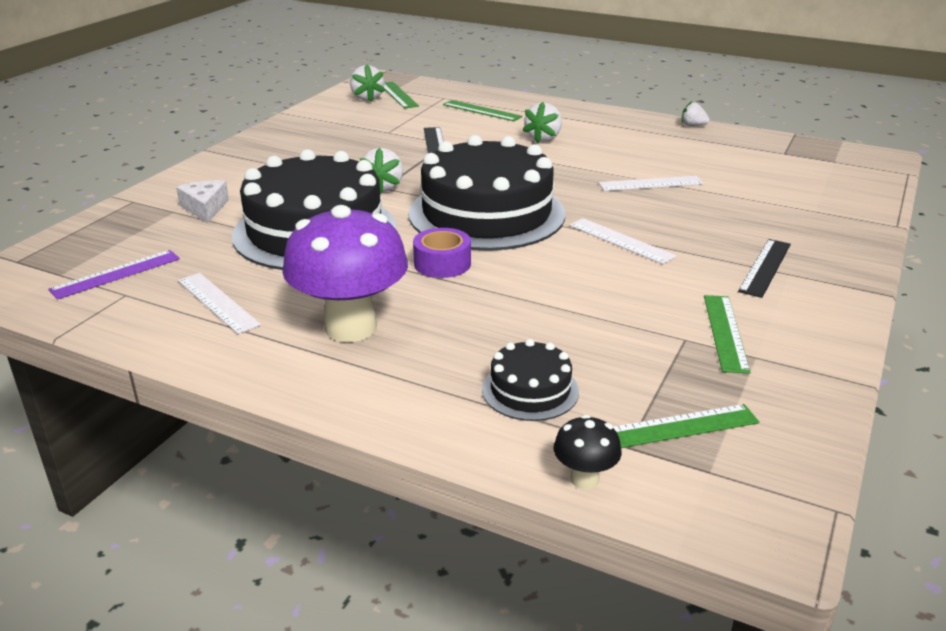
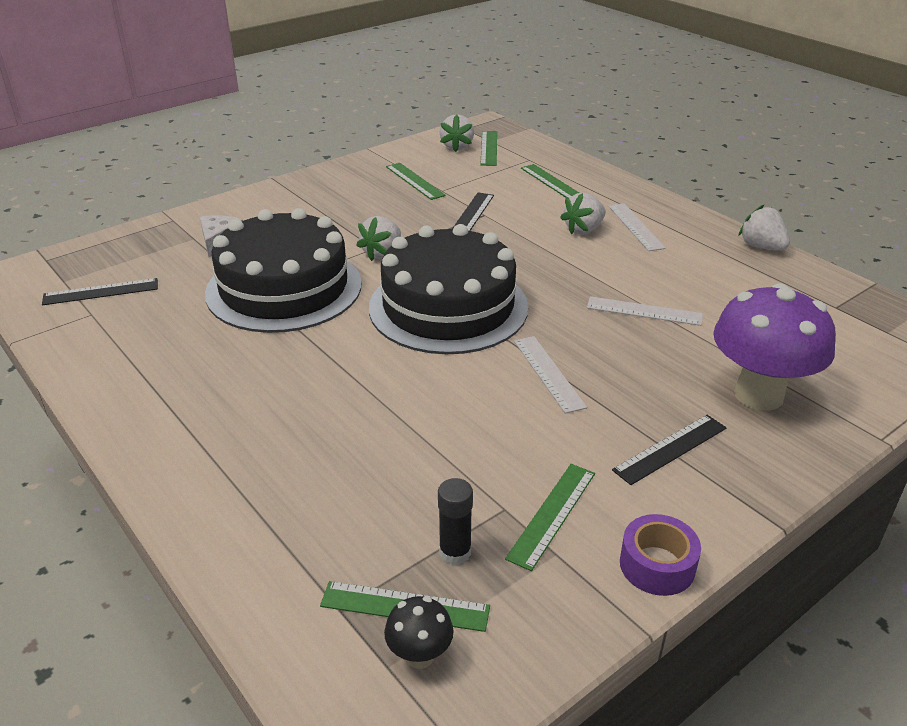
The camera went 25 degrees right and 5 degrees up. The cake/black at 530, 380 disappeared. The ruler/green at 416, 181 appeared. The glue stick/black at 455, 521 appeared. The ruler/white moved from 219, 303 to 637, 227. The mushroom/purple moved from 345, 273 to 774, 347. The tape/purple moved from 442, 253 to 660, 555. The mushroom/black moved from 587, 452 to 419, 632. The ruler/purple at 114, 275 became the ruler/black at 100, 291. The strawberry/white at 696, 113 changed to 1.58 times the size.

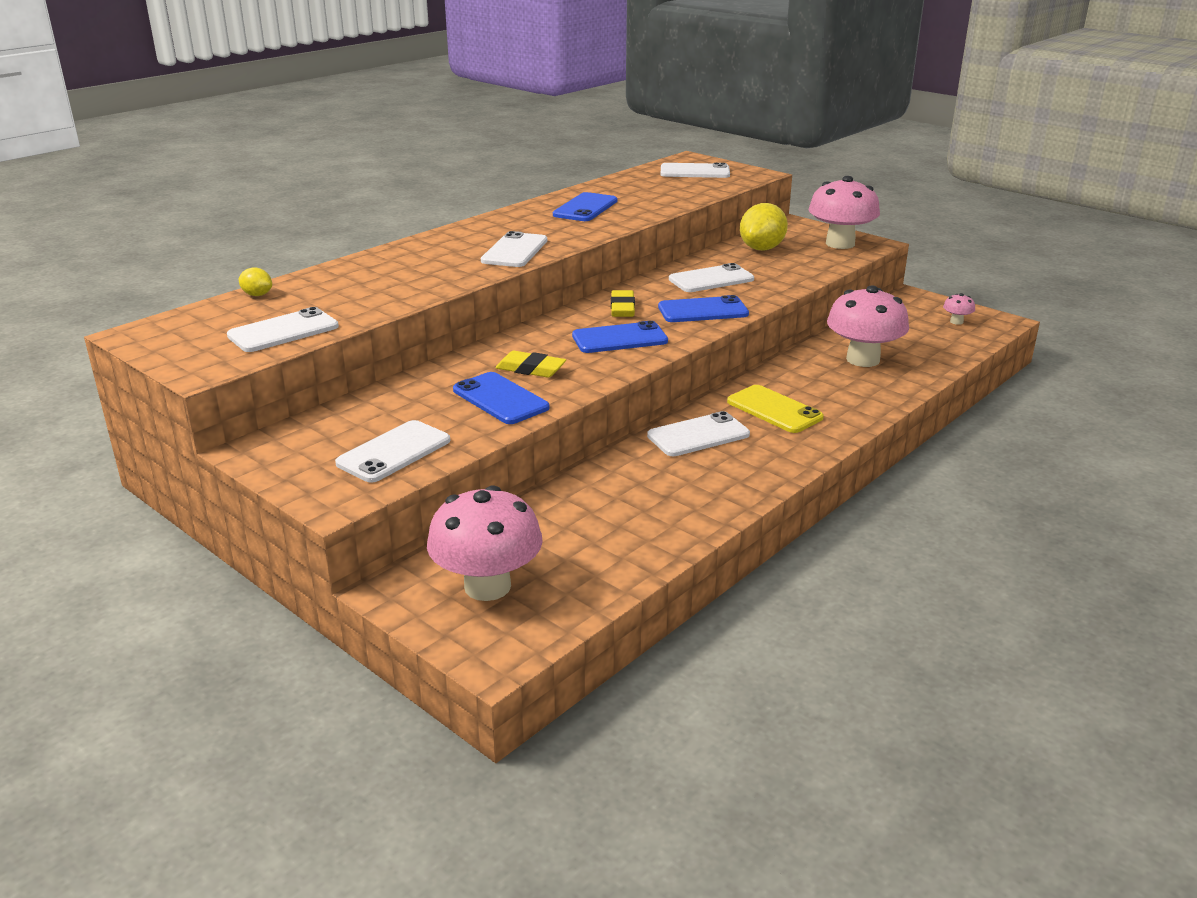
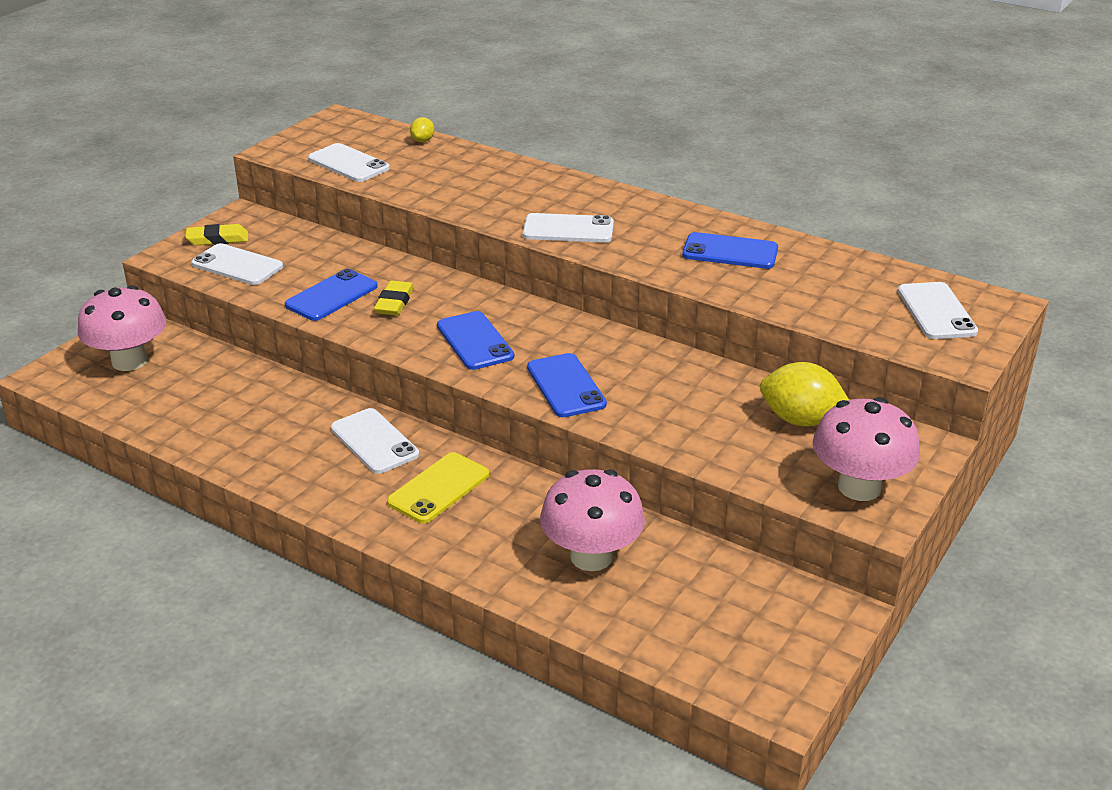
The camera went 80 degrees right and 5 degrees up. The phone/white at 711, 277 disappeared. The mushroom/pink at 959, 309 disappeared. The eraser/yellow moved from 623, 303 to 216, 235.

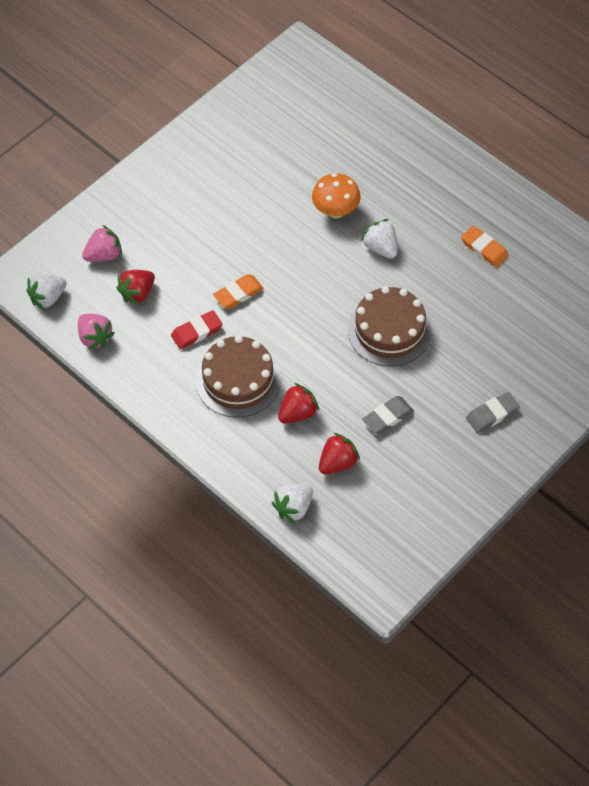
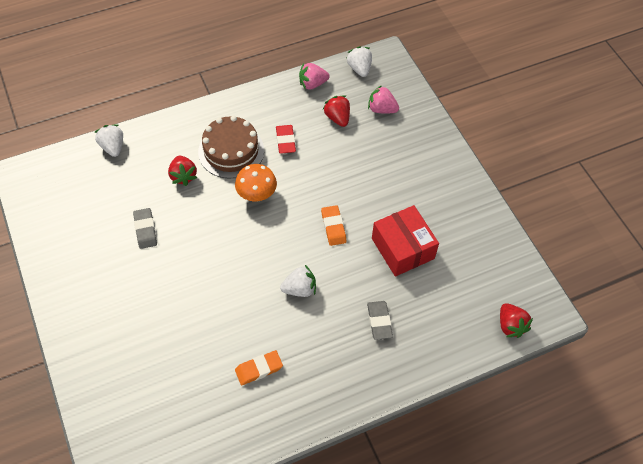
The camera went 110 degrees right and 0 degrees up. The cake/brown at 390, 326 disappeared. The box/red at 405, 240 appeared. The eraser/orange moved from 238, 291 to 333, 225. The mushroom/orange moved from 336, 195 to 256, 183. The strawberry/red moved from 339, 453 to 516, 320. The eraser/grey moved from 493, 412 to 380, 320. The strawberry/pink at 102, 243 turned 120 degrees clockwise.

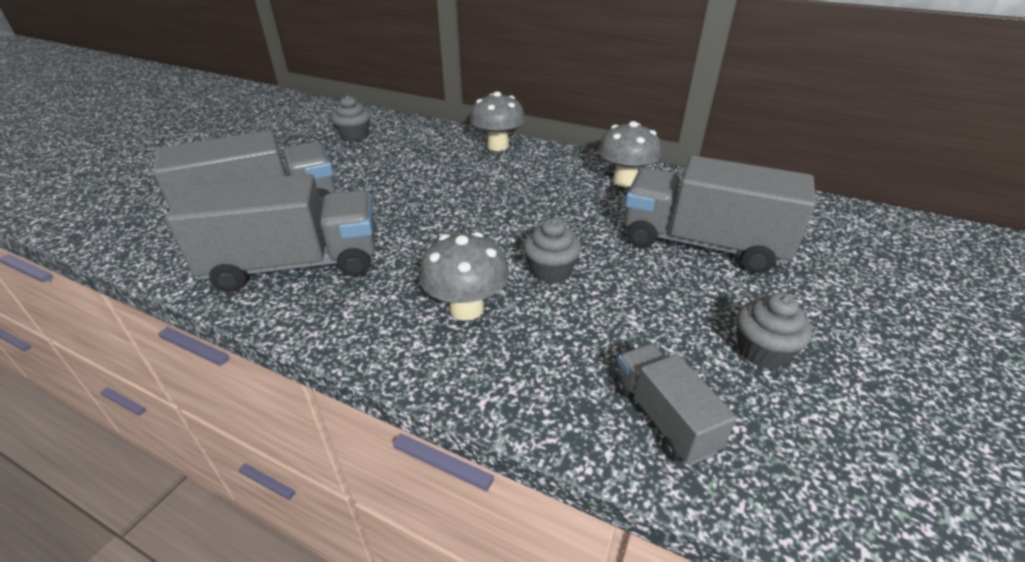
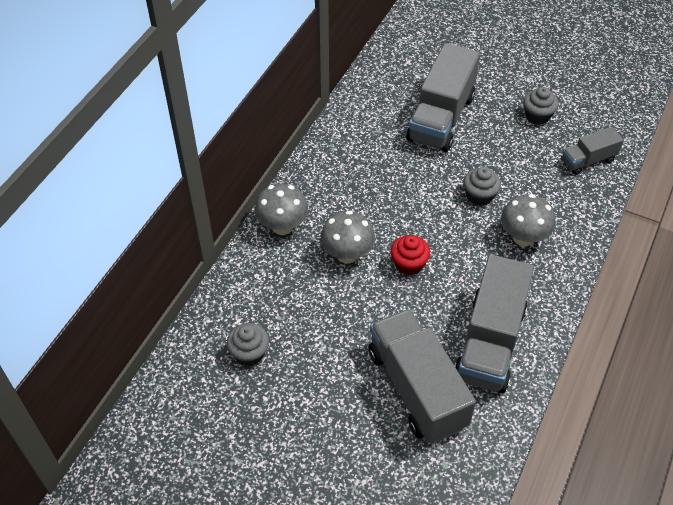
The camera went 90 degrees left and 15 degrees up. The cupcake/red at 410, 255 appeared. The mushroom/grey moved from 629, 154 to 347, 237. The truck/grey at 270, 233 turned 150 degrees counterclockwise.

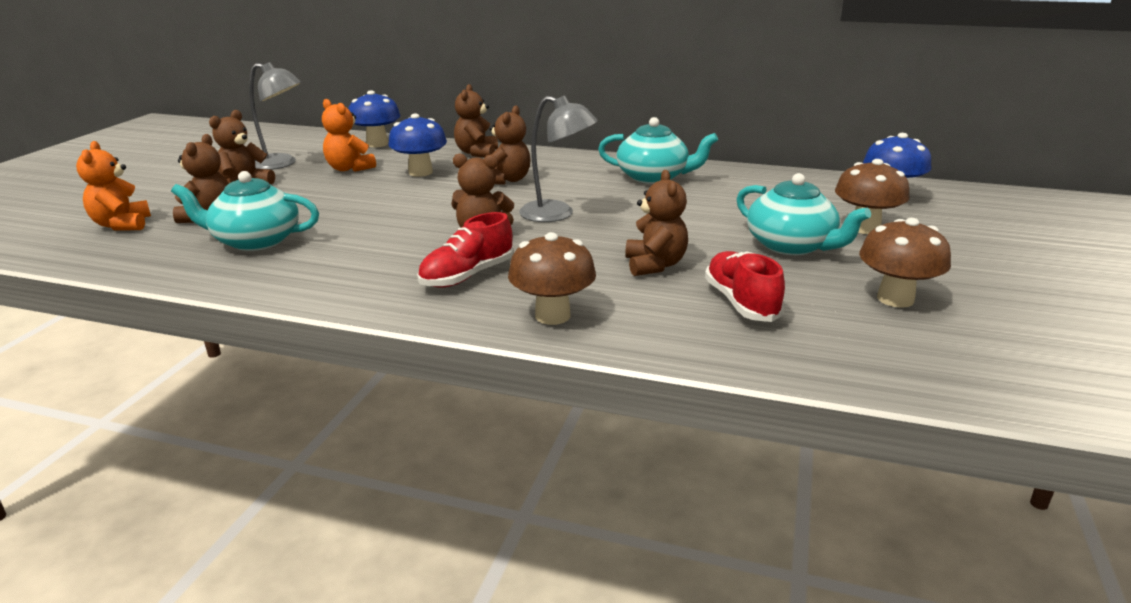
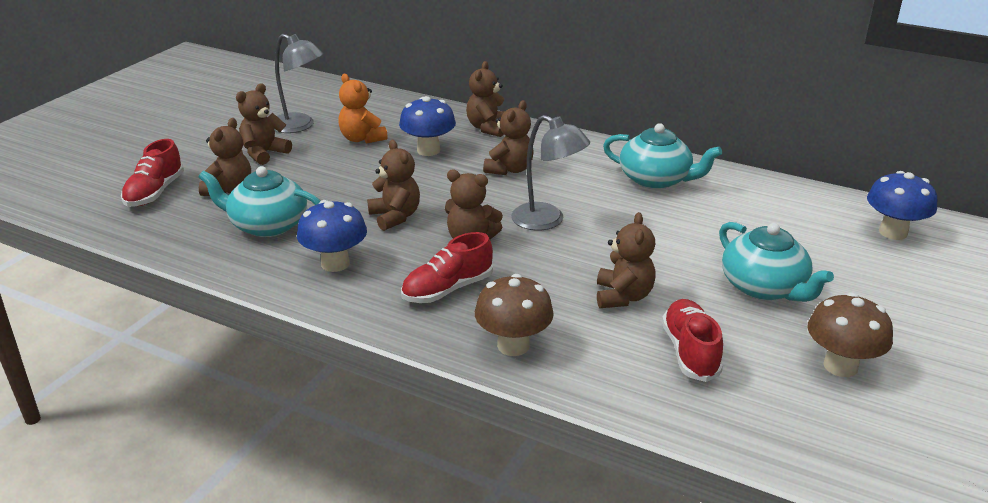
The camera went 10 degrees right and 5 degrees up. The mushroom/brown at 872, 196 disappeared. The teddy bear/brown at 393, 185 appeared. The mushroom/blue moved from 374, 118 to 332, 236. The teddy bear/orange at 113, 186 was replaced by the shoe/red at 152, 173.

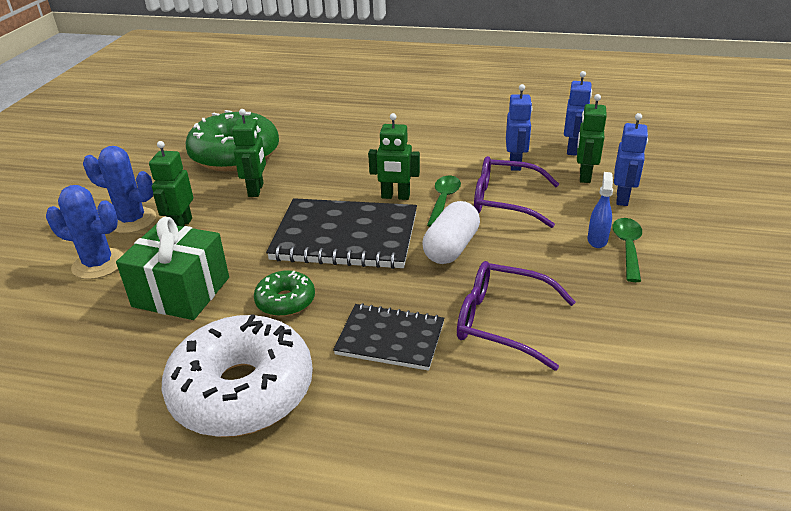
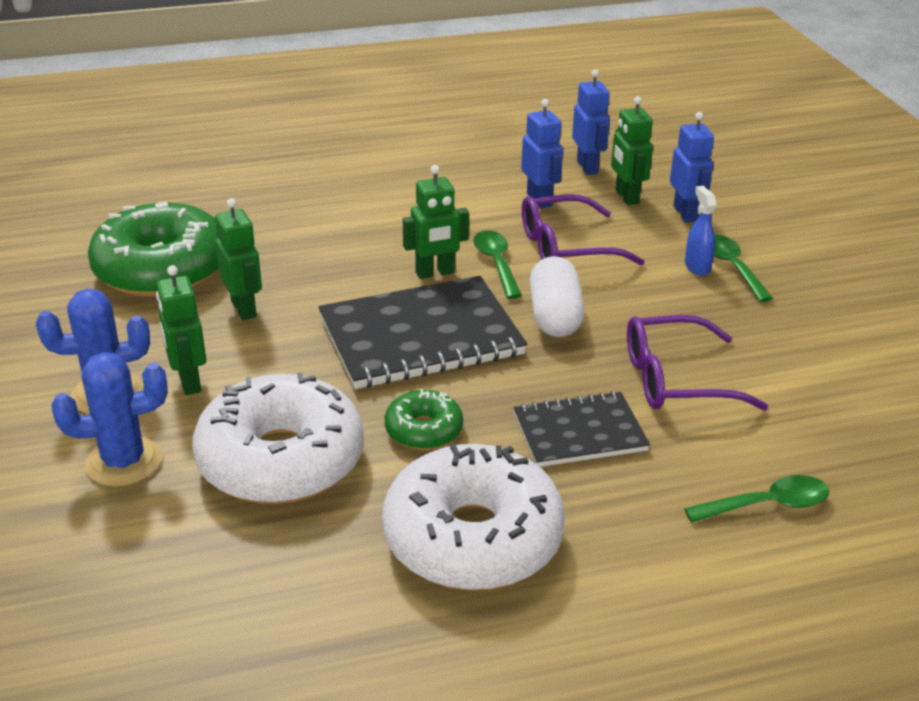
The camera went 30 degrees left and 0 degrees up. The spoon/green at 756, 499 appeared. The gift/green at 172, 268 was replaced by the donut/white at 278, 438.

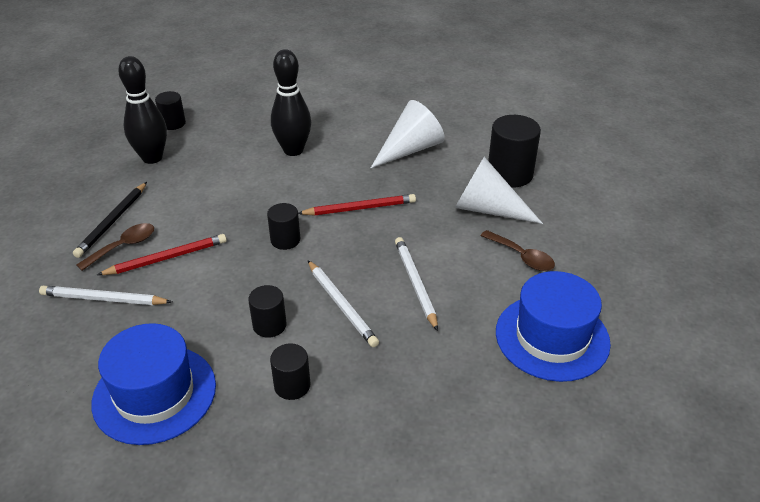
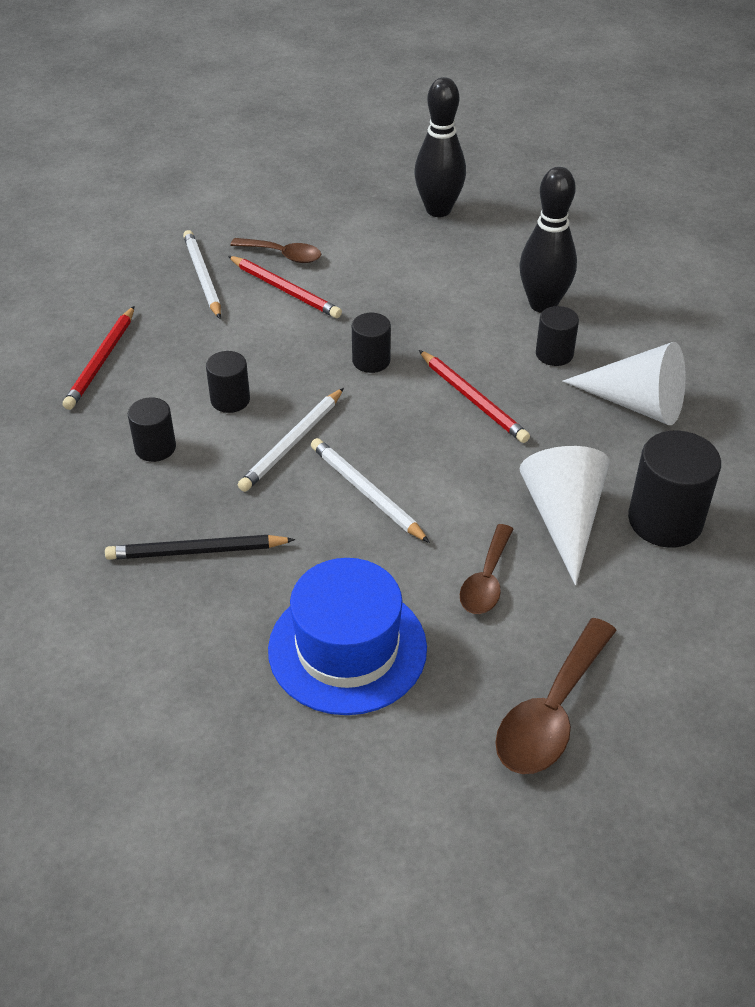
The camera went 65 degrees right and 5 degrees up. The spoon/brown at 556, 696 appeared. The pencil/black moved from 110, 220 to 200, 547. The cylinder/black moved from 170, 110 to 557, 336. The hat/blue at 153, 384 was replaced by the pencil/red at 99, 358. The pencil/white at 416, 284 turned 90 degrees counterclockwise.

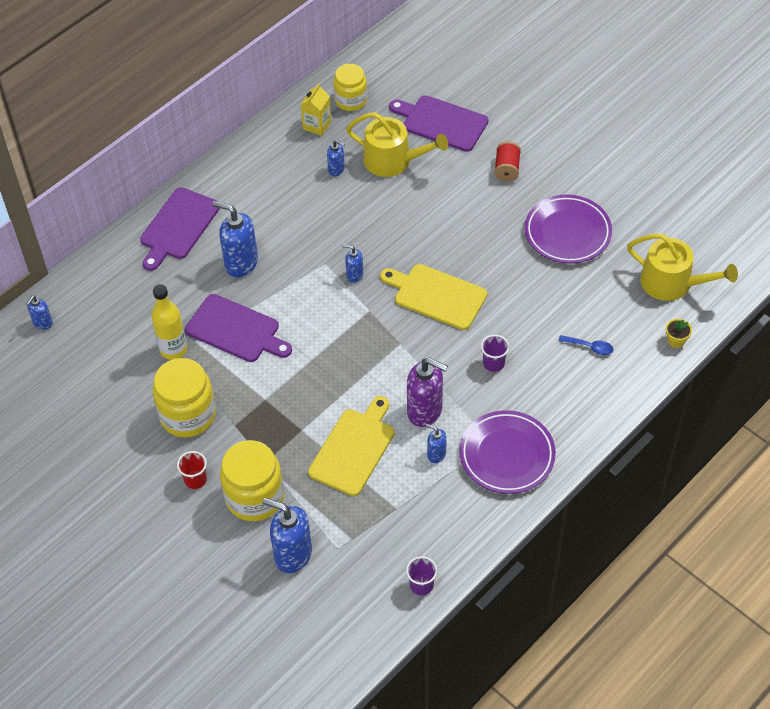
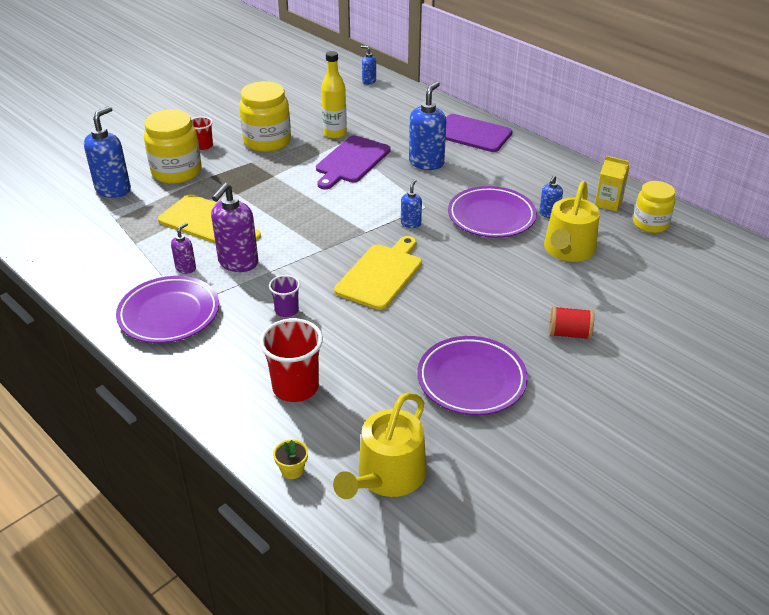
The camera went 90 degrees right and 15 degrees down. The cutting board/purple at 438, 123 disappeared. The cup/purple at 421, 575 disappeared. The plate/purple at 492, 212 appeared. The spoon/blue at 586, 345 was replaced by the cup/red at 291, 360. The soap dispenser/blue at 436, 443 became the soap dispenser/purple at 183, 248.

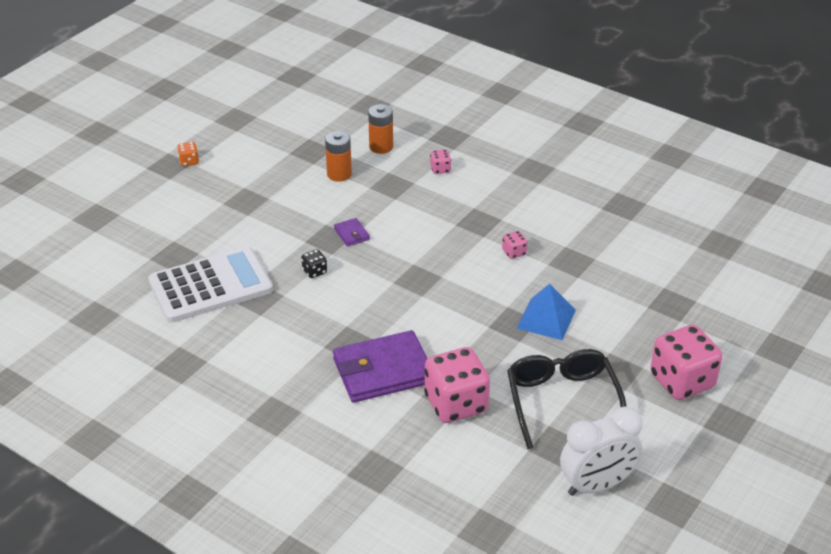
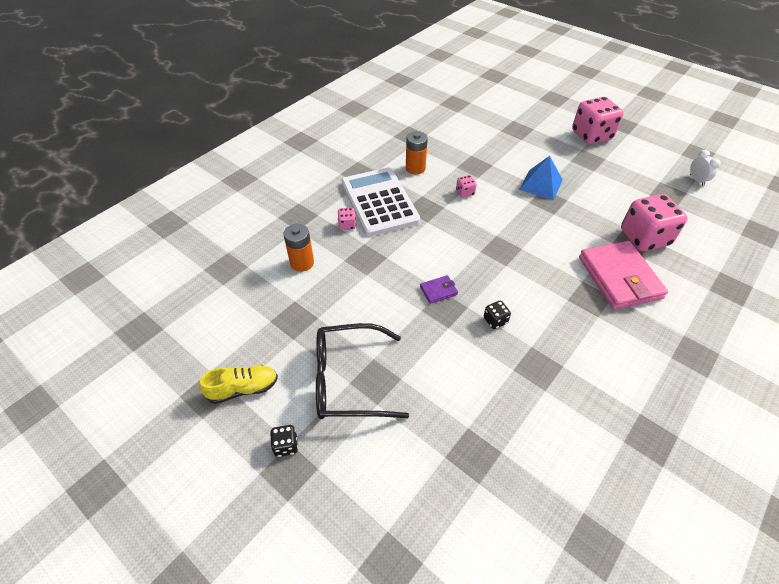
The camera went 85 degrees left and 10 degrees up. The shoe/yellow at 238, 385 appeared. The calculator/white moved from 210, 284 to 380, 201. The battery/orange moved from 338, 156 to 417, 153. The glasses/black moved from 567, 399 to 362, 371. The dice/orange at 188, 154 became the dice/black at 284, 441. The wallet/purple at 380, 366 became the wallet/pink at 623, 275. The clock/white at 601, 451 changed to 0.49 times the size.

